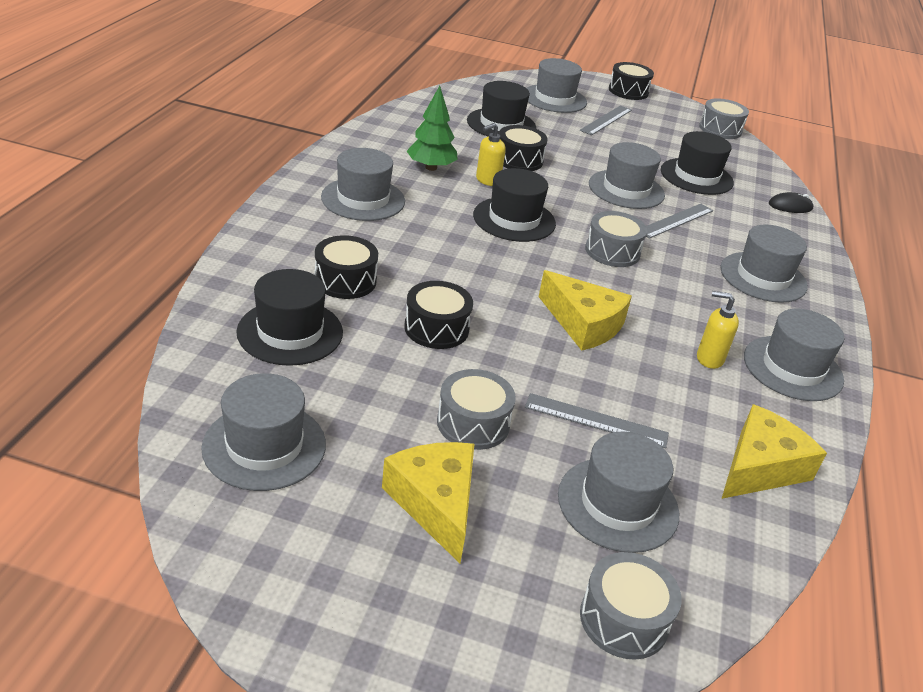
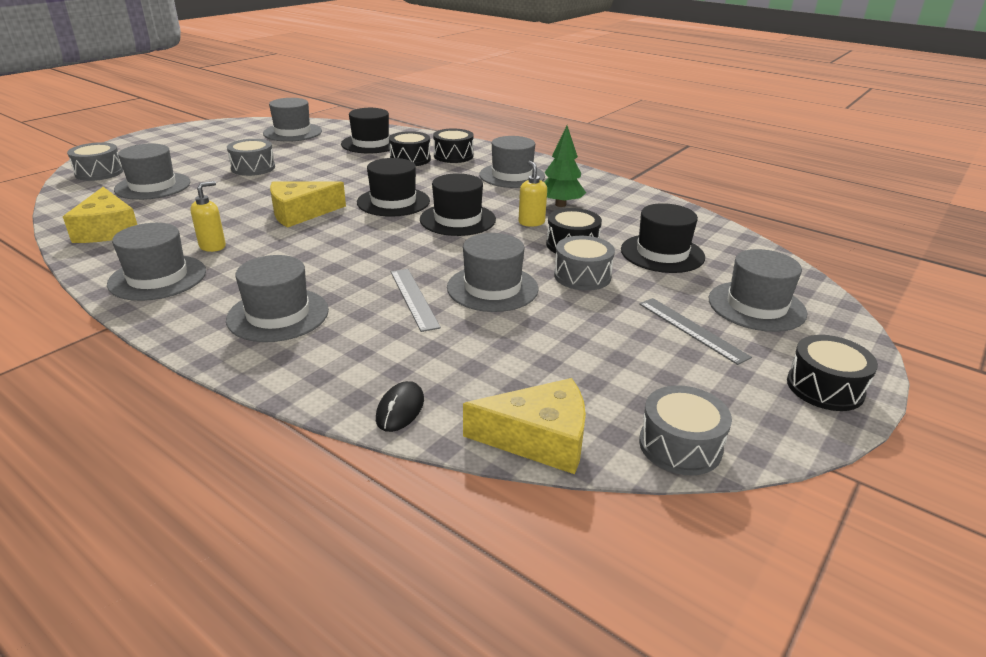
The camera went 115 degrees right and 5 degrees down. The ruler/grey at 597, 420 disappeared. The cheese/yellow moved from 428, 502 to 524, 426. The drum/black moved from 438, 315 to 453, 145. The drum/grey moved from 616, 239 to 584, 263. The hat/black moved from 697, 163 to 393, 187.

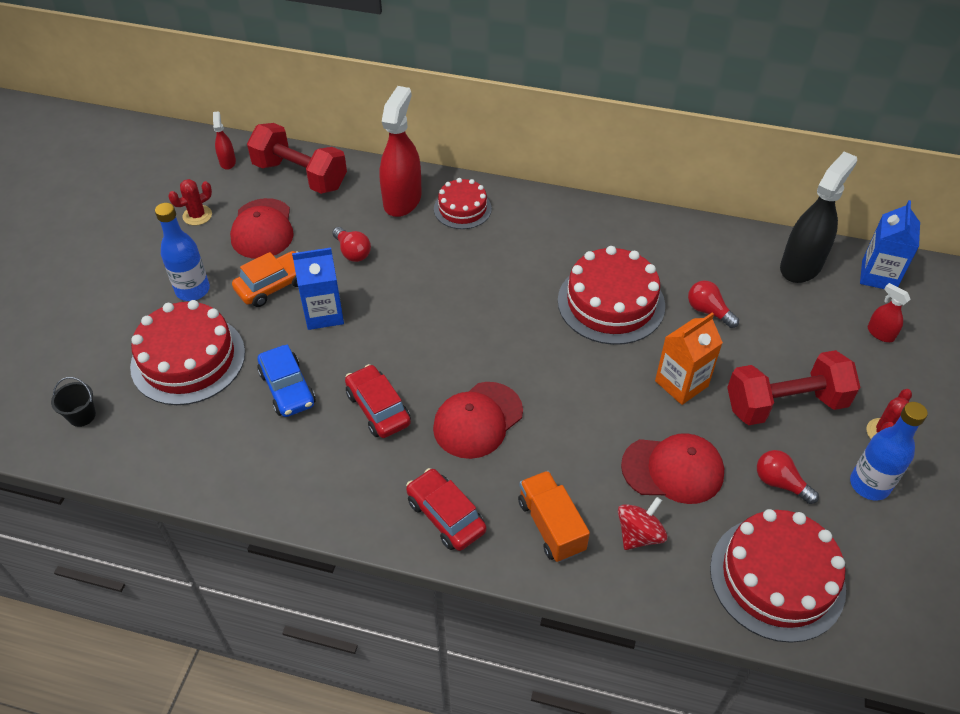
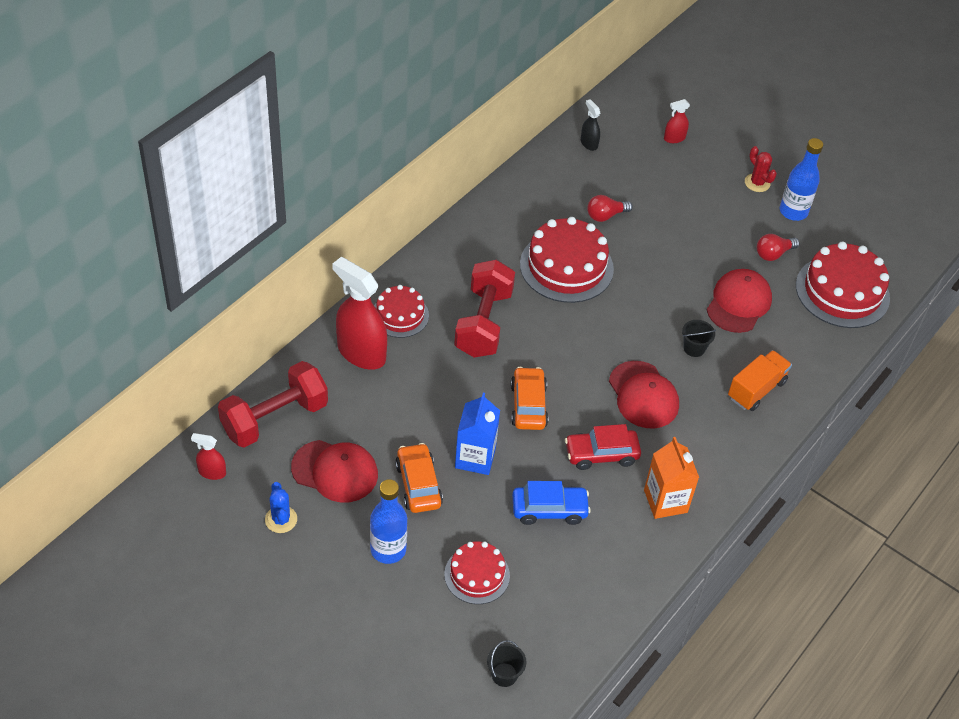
The camera went 70 degrees left and 0 degrees up. The light bulb/red at 351, 244 disappeared. The car/red at 446, 509 disappeared. The spinning top/red at 642, 523 disappeared. The carton/blue at 890, 244 disappeared. The car/orange at 529, 398 appeared. The bucket/black at 699, 338 appeared. The carton/orange moved from 689, 359 to 671, 478. The dumbbell/red moved from 793, 387 to 484, 308. The cactus/red at 190, 202 became the cactus/blue at 281, 507. The truck/orange at 554, 516 turned 135 degrees clockwise. The cake/red at 187, 352 changed to 0.59 times the size. The spray bottle/black at 818, 217 changed to 0.47 times the size.

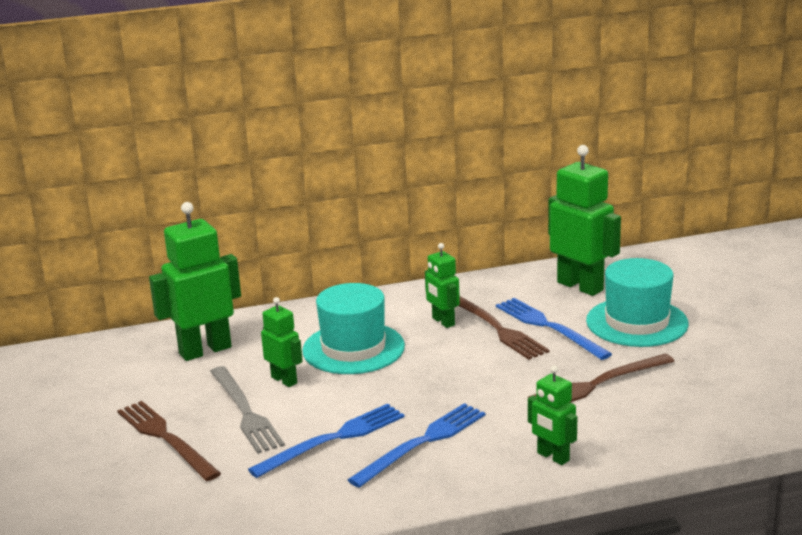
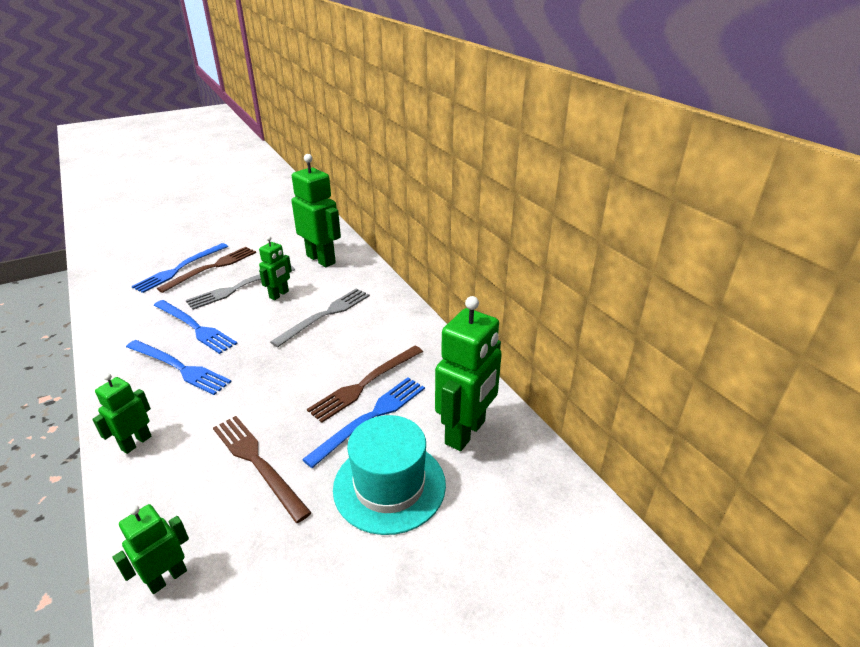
The camera went 75 degrees right and 10 degrees up. The fork/blue at 180, 268 appeared. The robot/green moved from 442, 285 to 151, 549. The hat/turquoise at 353, 328 was replaced by the fork/grey at 320, 317.

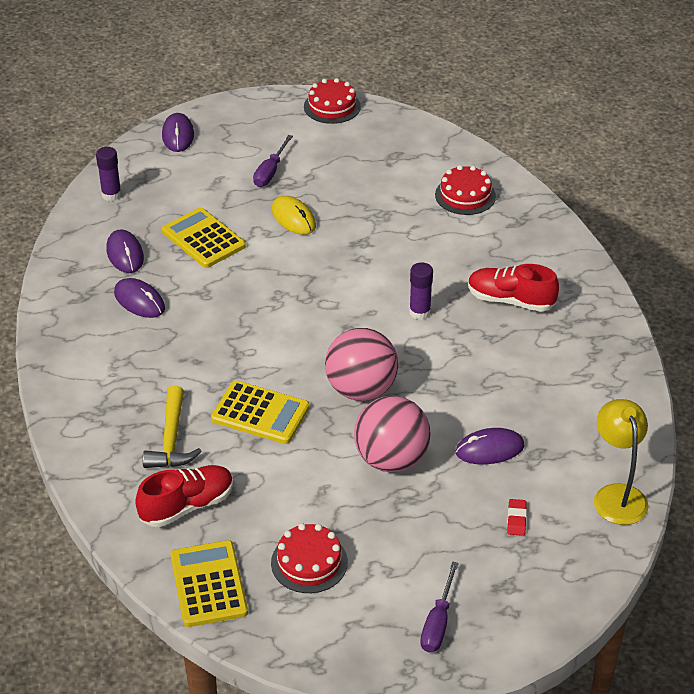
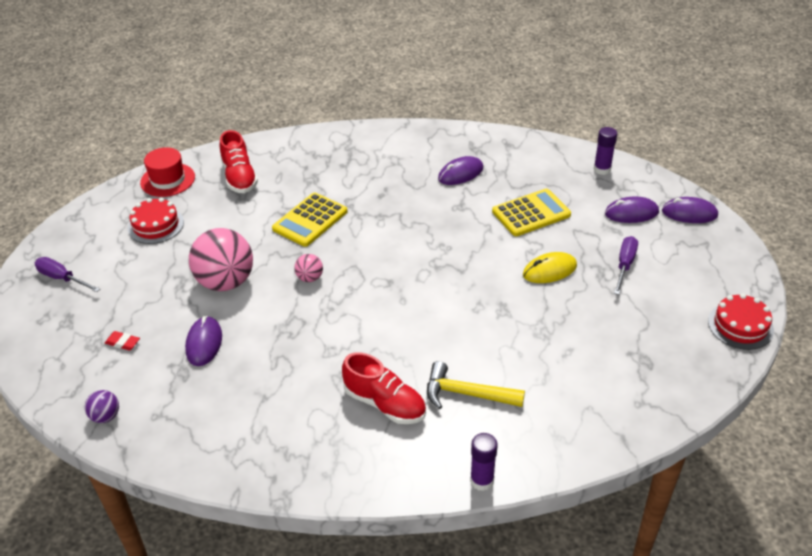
The camera went 105 degrees right and 0 degrees up. The cake/red at 465, 190 disappeared. The mouse/purple moved from 125, 251 to 632, 209. The hammer/yellow moved from 172, 426 to 476, 385. The glue stick/purple moved from 421, 291 to 484, 462. The calculator/yellow at 209, 583 was replaced by the hat/red at 167, 172. The lamp/yellow at 621, 462 was replaced by the ball/purple at 102, 406. The screwdriver/purple at 273, 161 turned 75 degrees clockwise. The shoe/red at 513, 288 turned 90 degrees clockwise. The ball/pink at 361, 364 changed to 0.46 times the size.

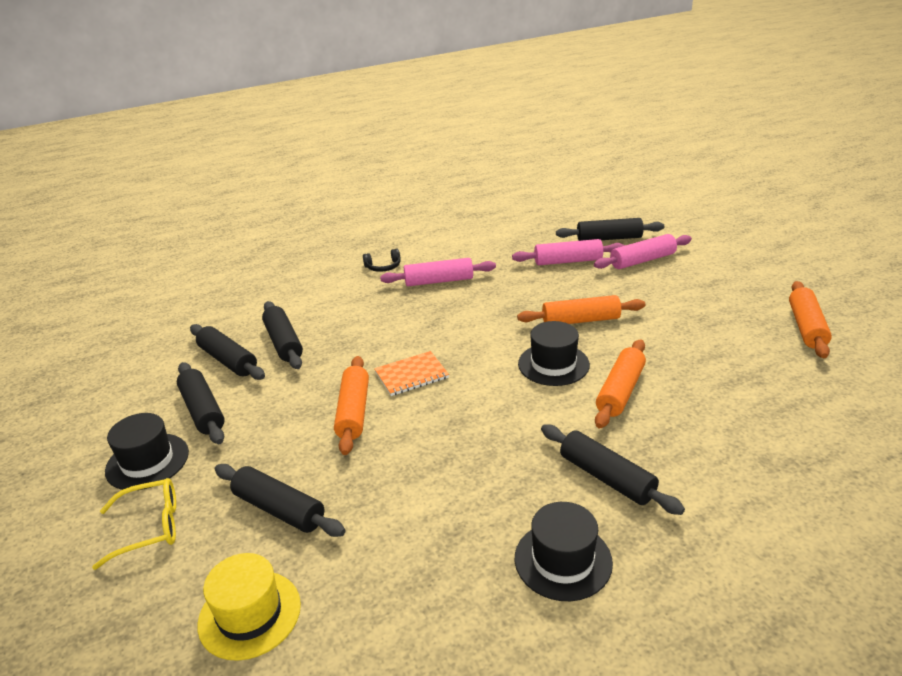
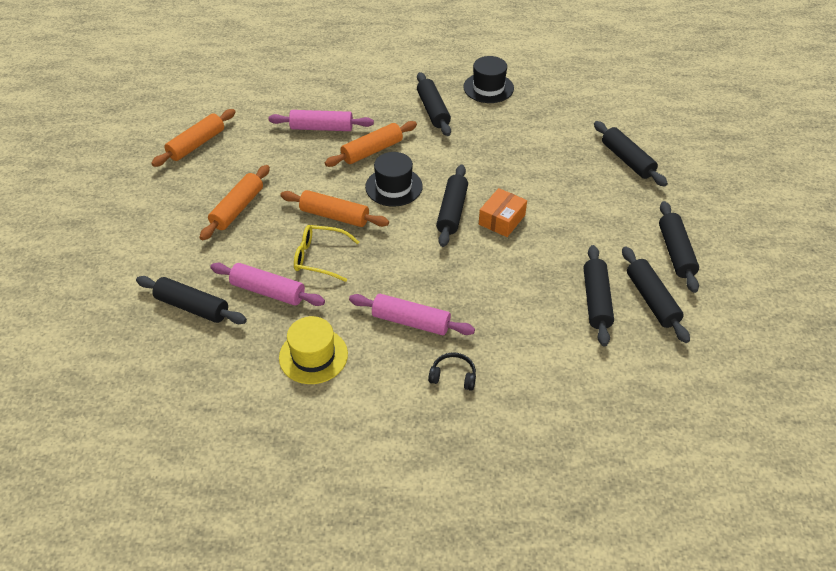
The camera went 155 degrees left and 15 degrees up. The hat/black at 147, 451 disappeared. The rolling pin/black at 452, 206 appeared. The glasses/yellow moved from 134, 524 to 326, 253. The hat/yellow moved from 249, 607 to 313, 350. The rolling pin/orange moved from 351, 405 to 234, 202. The rolling pin/pink moved from 643, 251 to 321, 120. The notebook/orange at 411, 373 was replaced by the box/orange at 503, 212.

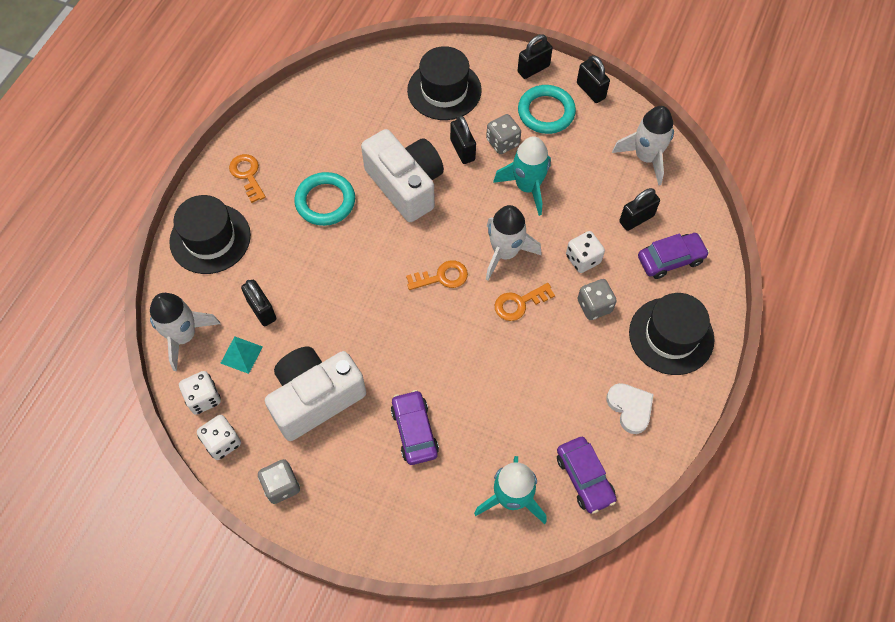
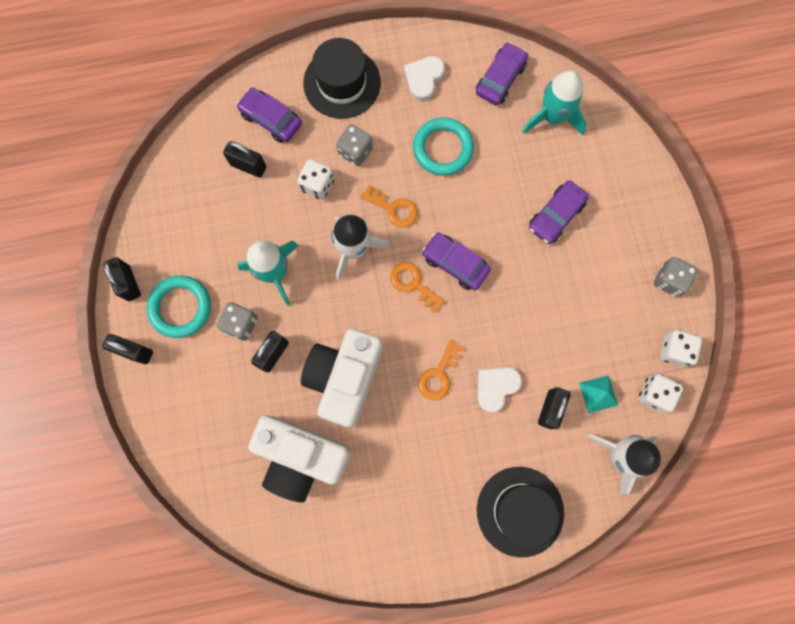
The camera went 125 degrees left and 15 degrees up. The hat/black at 444, 83 disappeared. The rocket/white at 643, 145 disappeared. The car/purple at 456, 261 appeared. The heart/white at 499, 390 appeared. The key/orange moved from 247, 178 to 441, 370. The camera/white moved from 315, 394 to 299, 459. The ring/turquoise moved from 324, 199 to 443, 146. The padlock/black at 593, 79 turned 45 degrees counterclockwise.

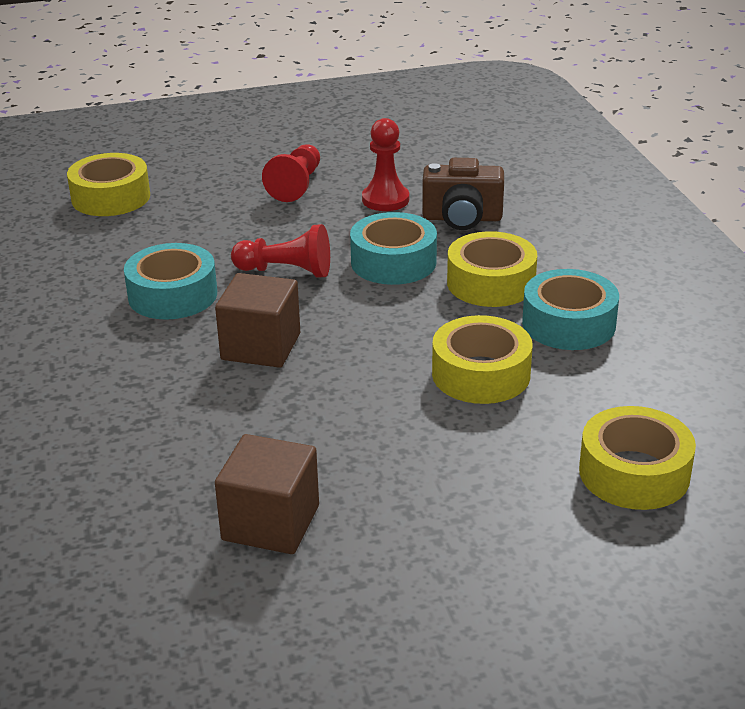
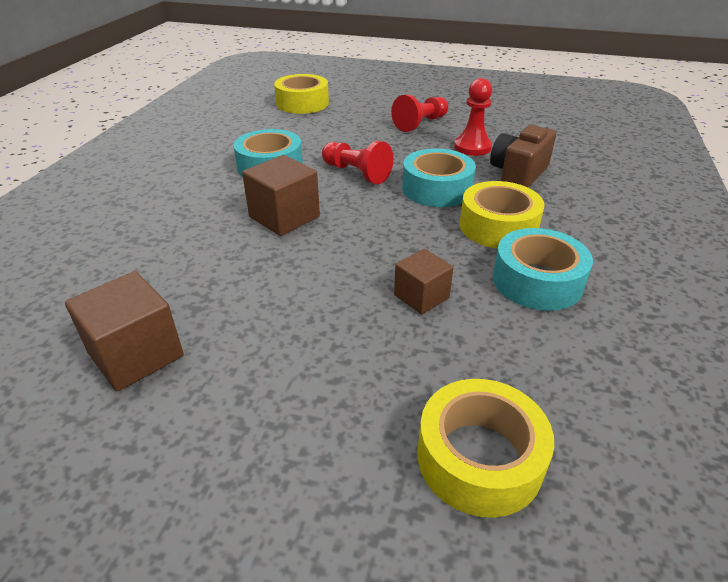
The camera went 30 degrees right and 5 degrees up. The tape/yellow at 482, 359 was replaced by the cube/brown at 423, 281. The camera/brown at 463, 194 turned 90 degrees clockwise.

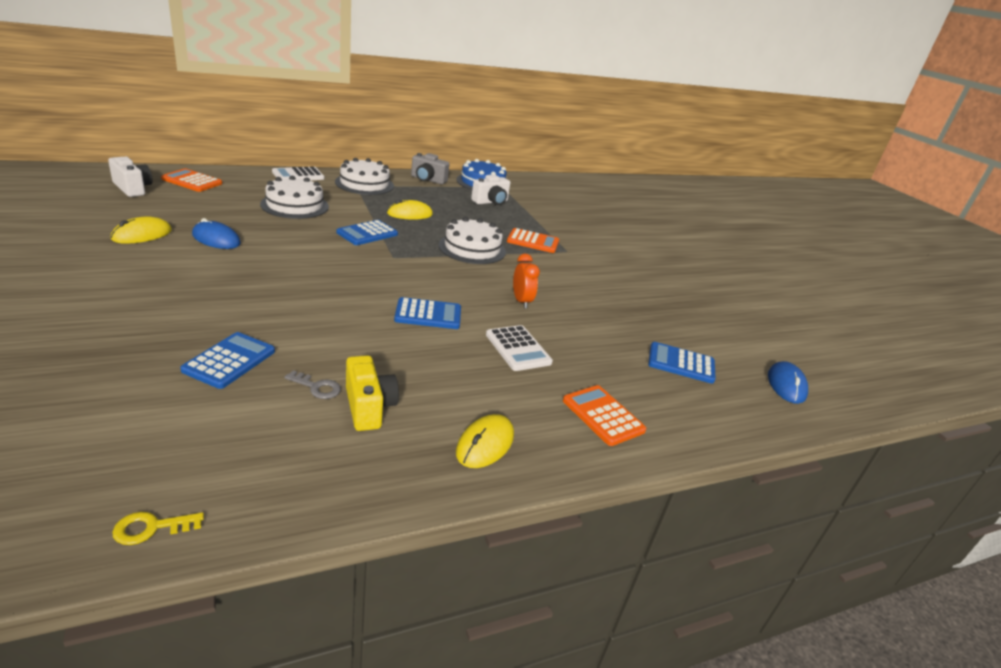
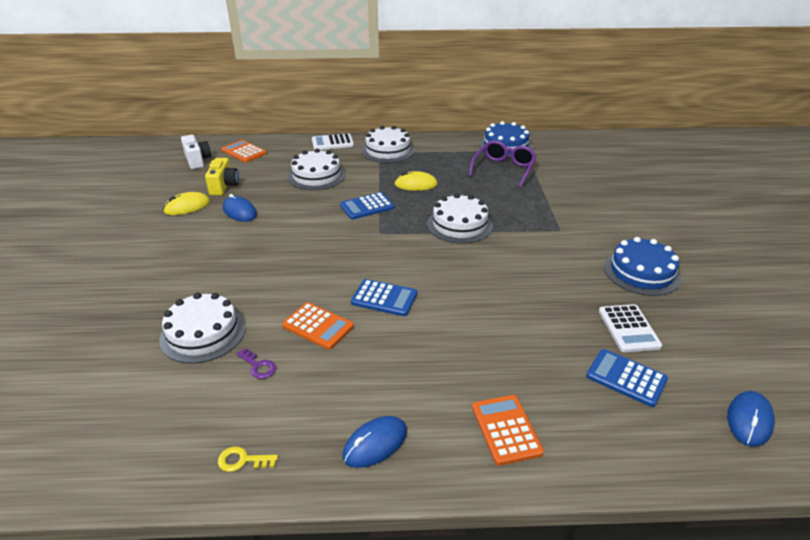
The camera went 25 degrees right and 5 degrees up. The camera/grey at 430, 168 disappeared. The clock/orange at 526, 281 disappeared. The cake/blue at 642, 266 appeared. The key/yellow moved from 158, 528 to 248, 459. The camera/yellow moved from 372, 393 to 222, 176. The calculator/white moved from 519, 348 to 630, 328. The calculator/orange moved from 533, 240 to 318, 326. The calculator/blue at 227, 360 was replaced by the cake/white at 202, 328. The camera/white at 490, 189 was replaced by the glasses/purple at 503, 164. The key/grey at 313, 384 became the key/purple at 256, 363. The mouse/yellow at 485, 441 became the mouse/blue at 375, 442.

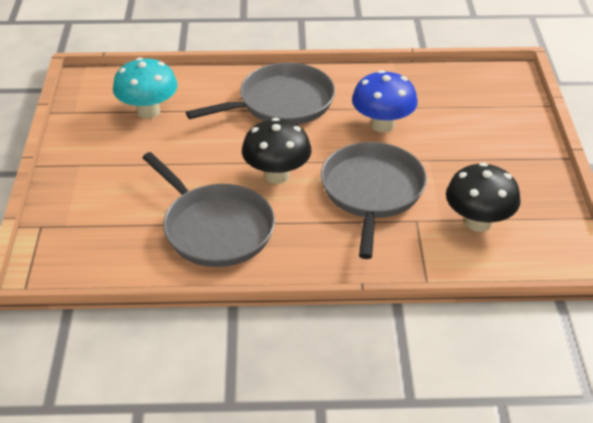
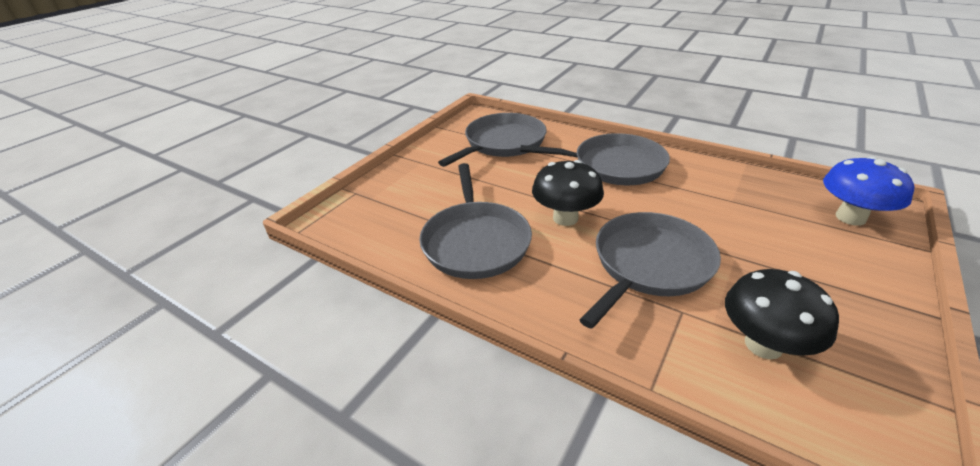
The camera went 35 degrees right and 5 degrees down. The mushroom/blue moved from 385, 101 to 868, 191. The mushroom/turquoise at 145, 88 was replaced by the pan/grey at 492, 140.

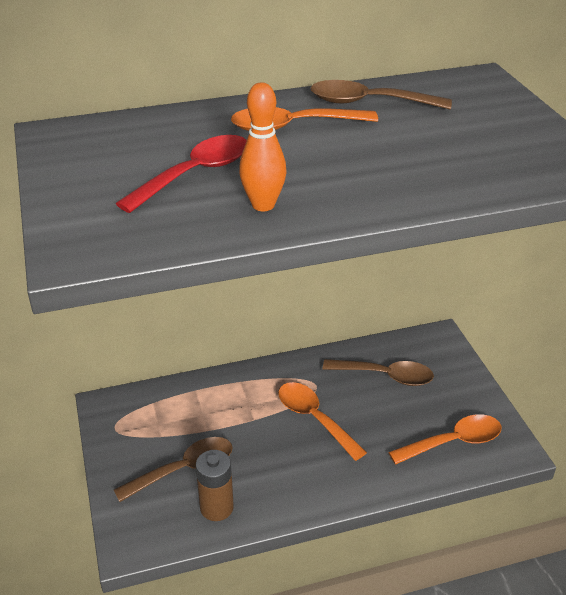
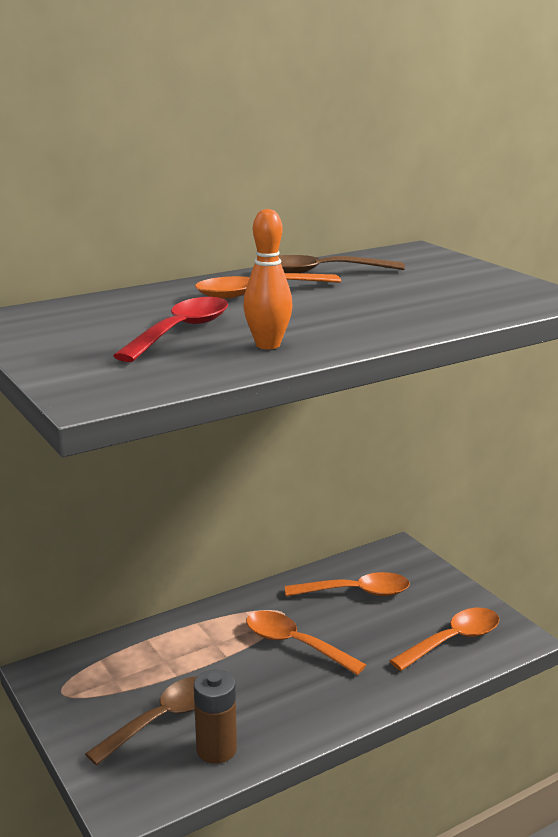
The camera went 15 degrees left and 15 degrees down. The spoon/brown at 378, 372 became the spoon/orange at 347, 584.

